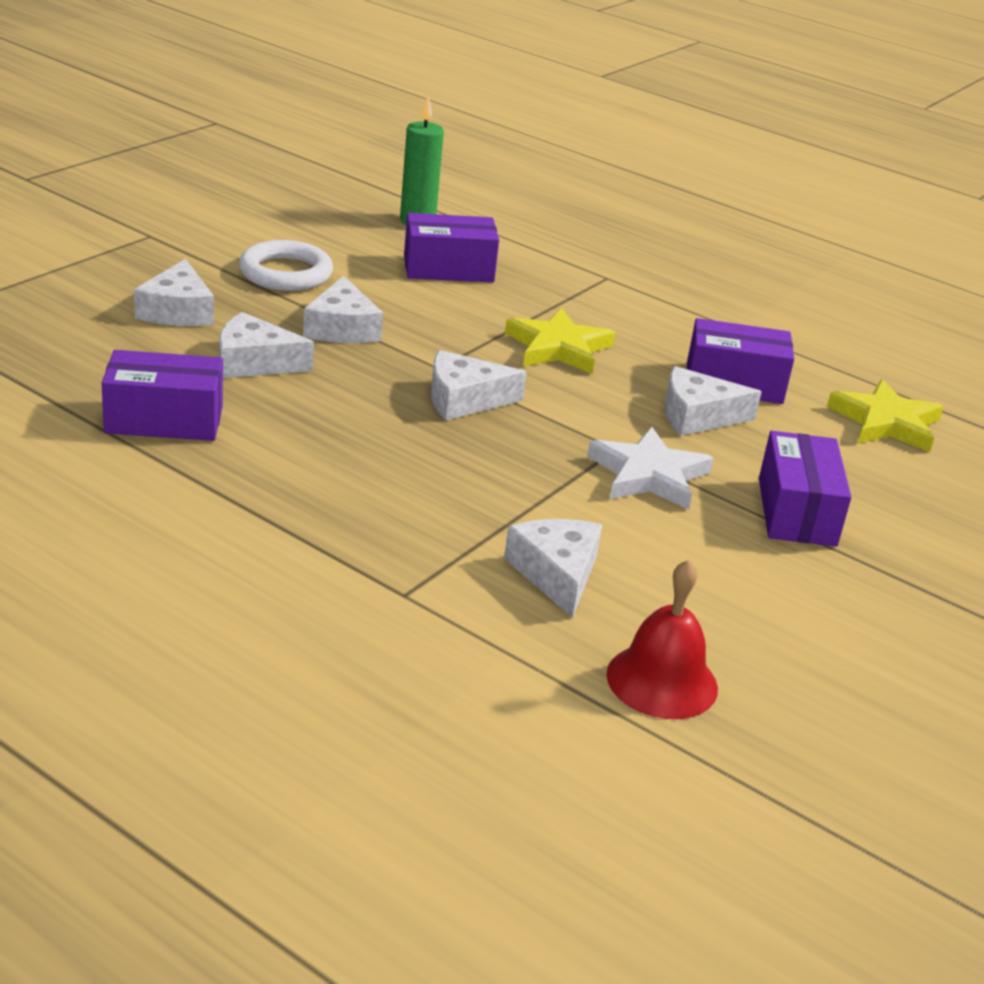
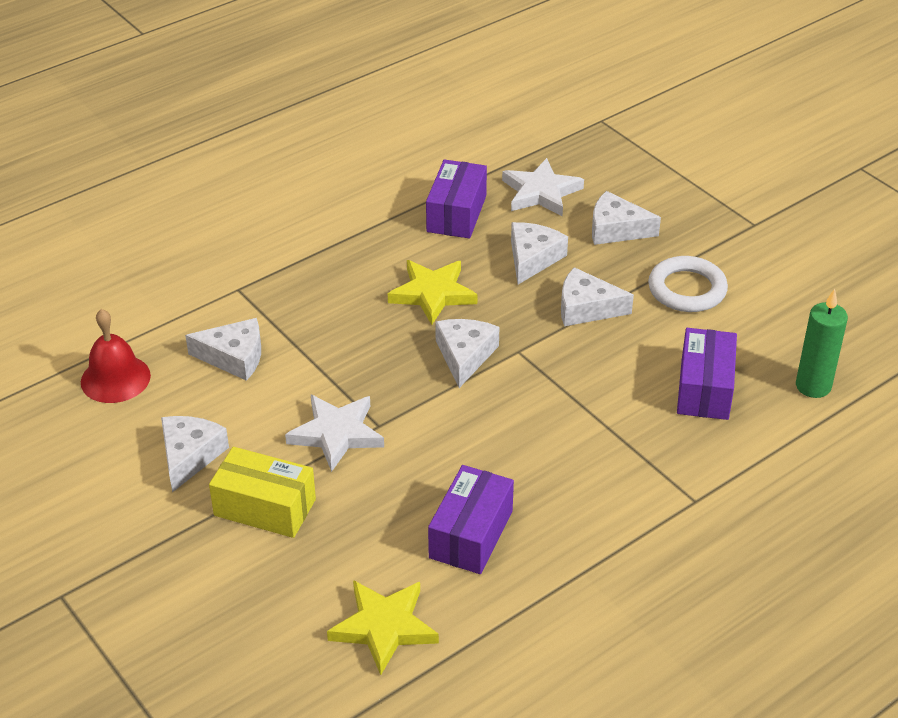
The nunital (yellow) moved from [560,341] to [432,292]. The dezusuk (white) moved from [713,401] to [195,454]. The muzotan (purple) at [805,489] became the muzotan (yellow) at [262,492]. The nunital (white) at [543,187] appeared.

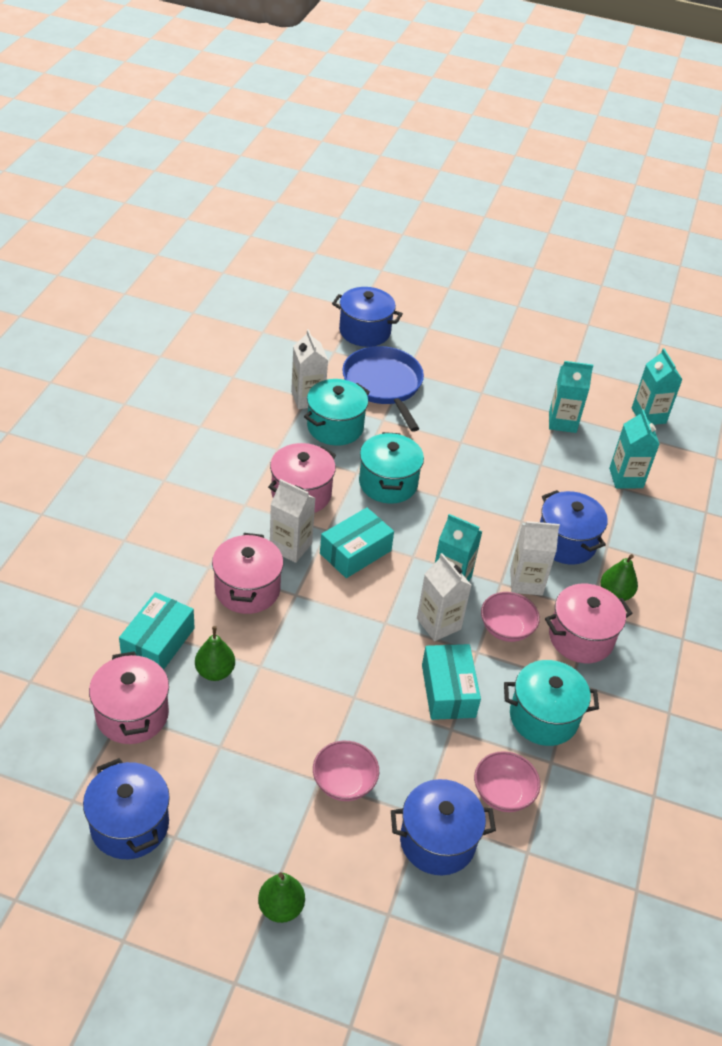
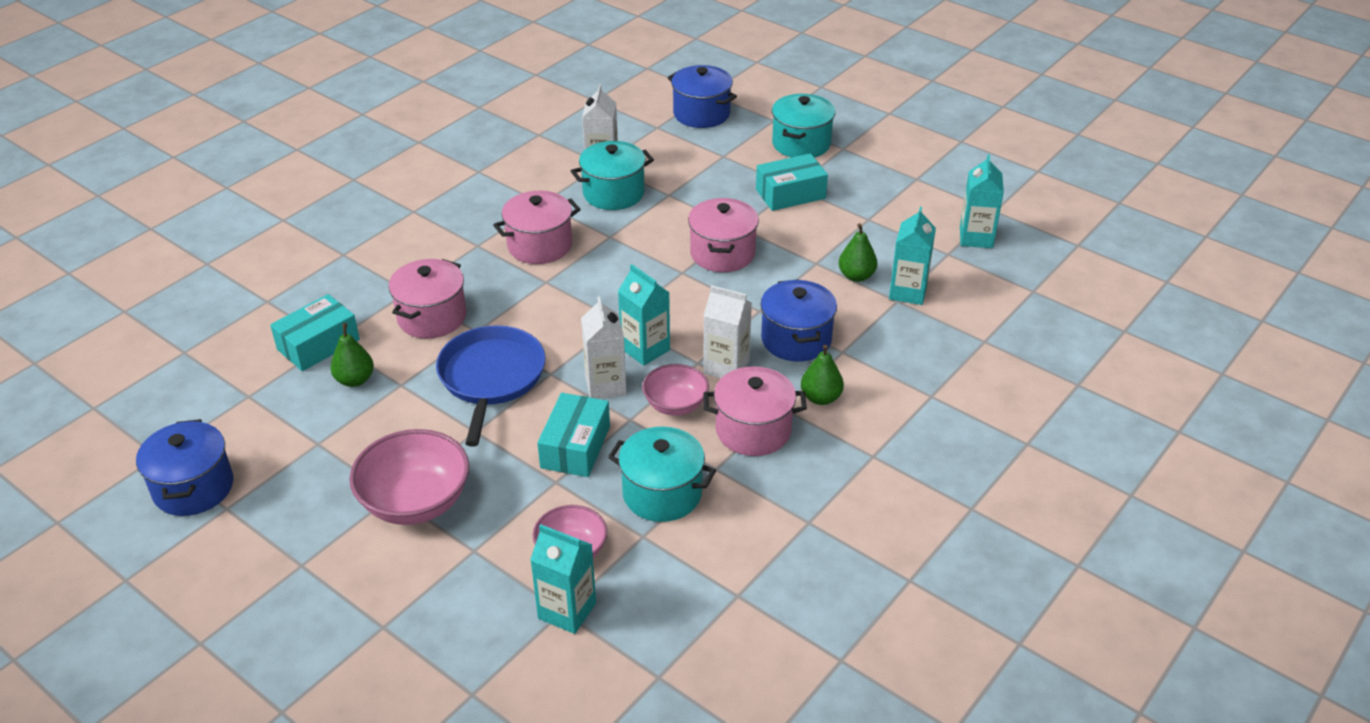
The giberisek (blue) moved from [383,389] to [490,386]. The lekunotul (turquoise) moved from [571,397] to [563,579]. The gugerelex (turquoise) moved from [391,468] to [803,126]. The lekunotul (white) at [292,521] disappeared. The muzotan (turquoise) moved from [357,542] to [792,182]. The gugerelex (pink) moved from [129,697] to [723,235]. The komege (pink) at [346,771] changed to 1.64 times the size. The gugerelex (blue) at [443,827] disappeared. The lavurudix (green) moved from [281,897] to [858,252].

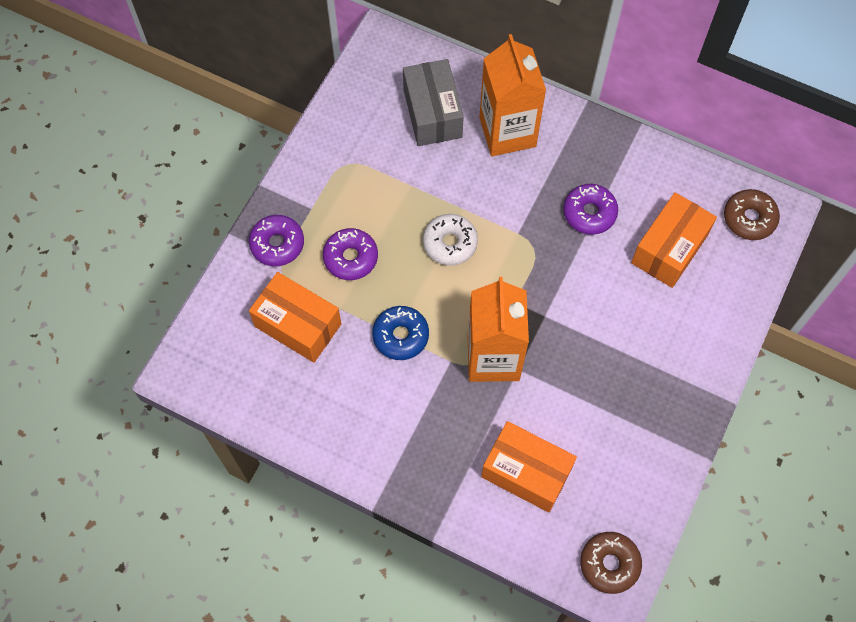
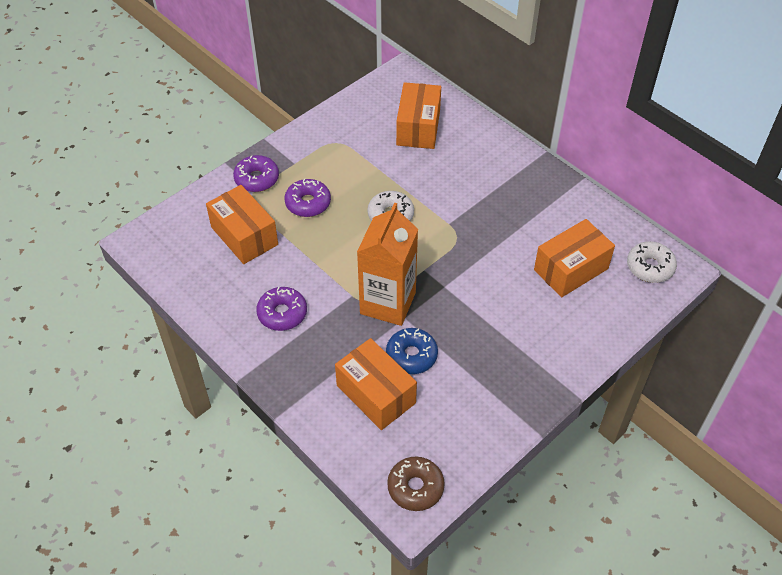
The lekunotul (orange) at [512,95] disappeared. The muzotan (grey) at [433,102] became the muzotan (orange) at [418,115]. The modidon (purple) moved from [590,209] to [281,309]. The modidon (brown) at [752,214] became the modidon (white) at [652,262]. The modidon (blue) moved from [400,333] to [412,351].

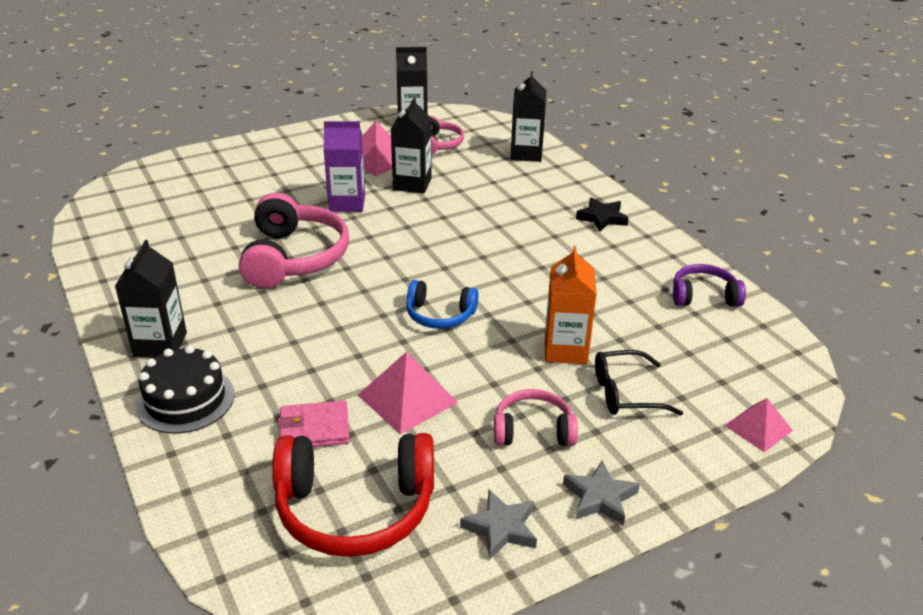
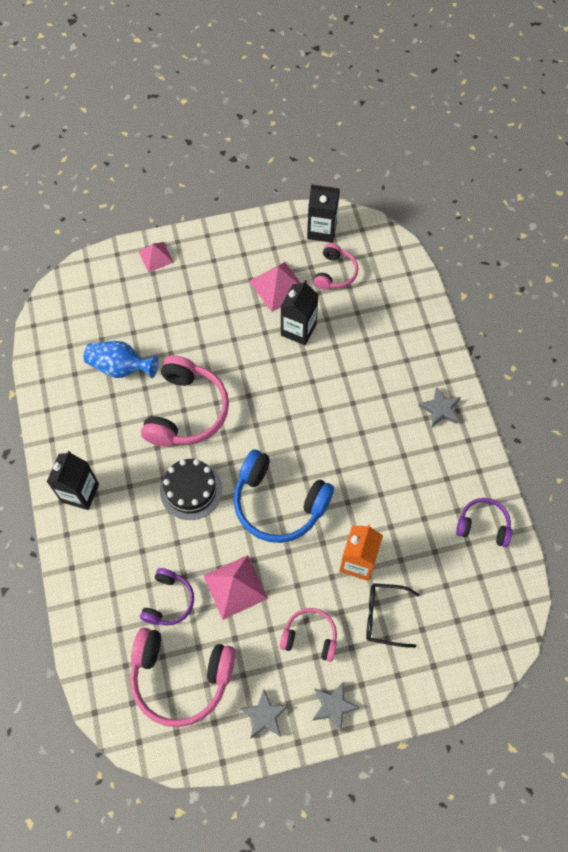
The lekunotul (black) at [528,116] disappeared. The lekunotul (purple) at [344,166] disappeared. The nunital (black) at [602,215] became the nunital (grey) at [440,407]. The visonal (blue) at [442,304] changed to 1.79 times the size. The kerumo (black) moved from [185,389] to [191,489]. The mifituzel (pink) moved from [758,425] to [156,257]. The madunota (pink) at [313,424] was replaced by the visonal (purple) at [167,597]. The visonal (red) at [353,495] became the visonal (pink) at [183,677]. The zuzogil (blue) at [121,359] appeared.

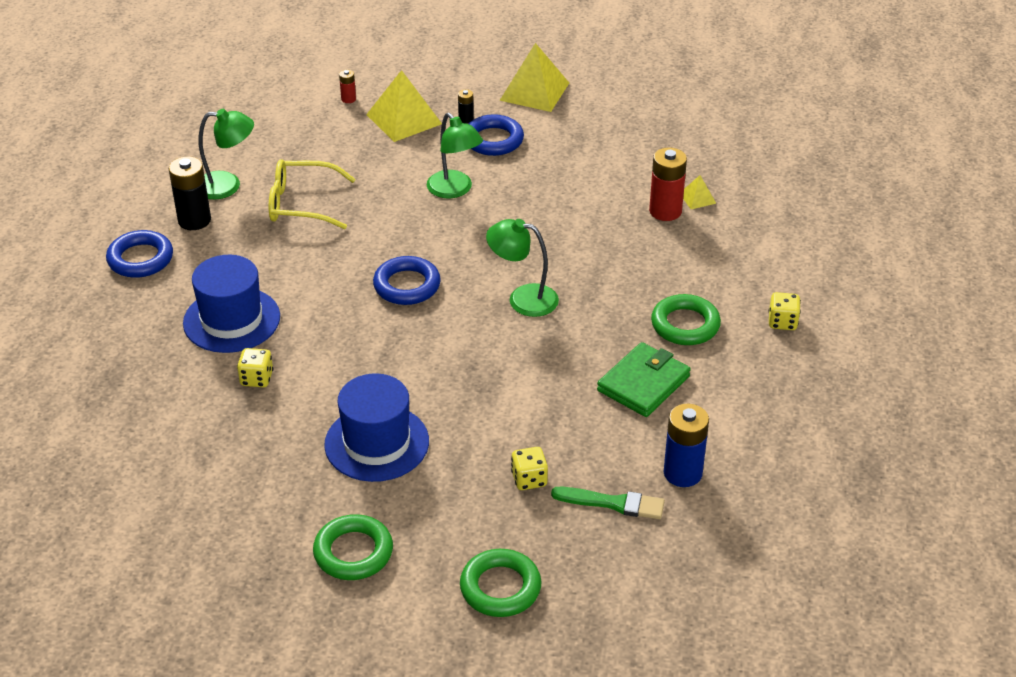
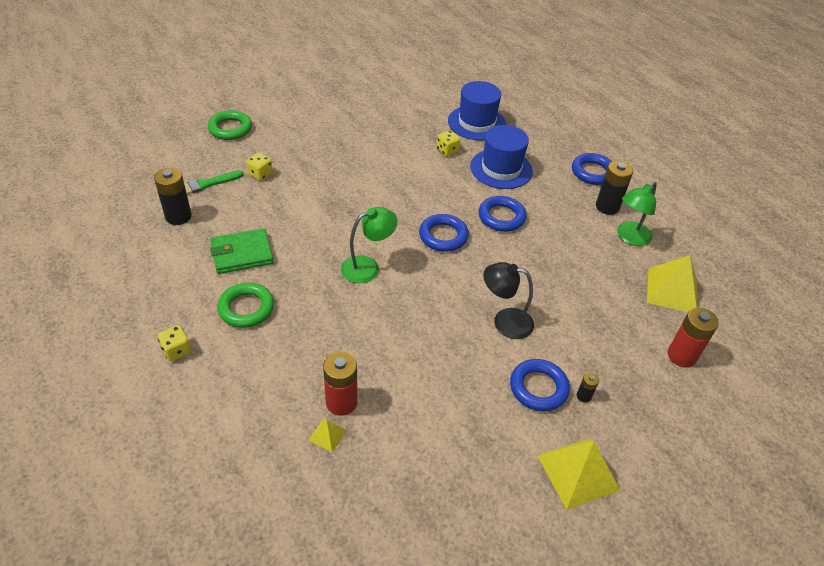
The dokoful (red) at [347,86] changed to 2.02 times the size. The mifituzel (yellow) moved from [404,106] to [672,283]. The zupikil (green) at [455,155] became the zupikil (black) at [508,300]. The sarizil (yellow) at [312,194] disappeared. The madunota (green) at [644,379] turned 75 degrees clockwise. The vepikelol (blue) moved from [376,427] to [477,111]. The dokoful (blue) at [686,445] became the dokoful (black) at [173,196]. The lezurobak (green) at [353,547] disappeared. The lezurobak (blue) at [502,214] appeared.

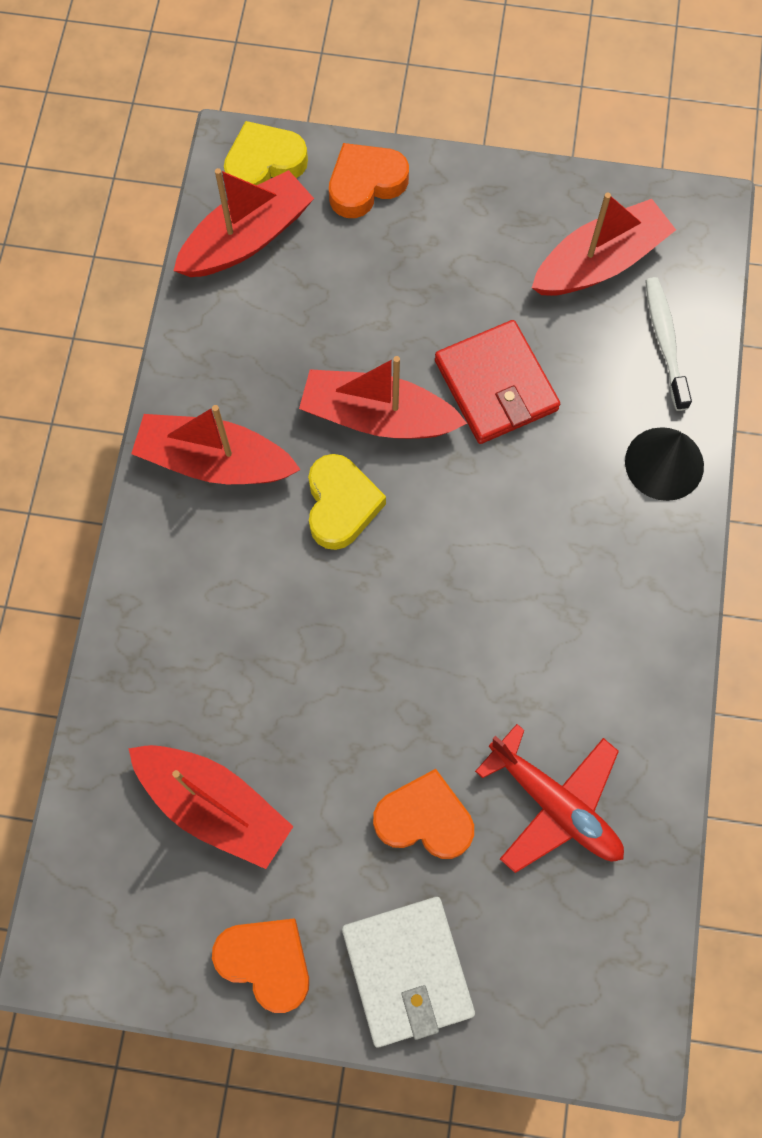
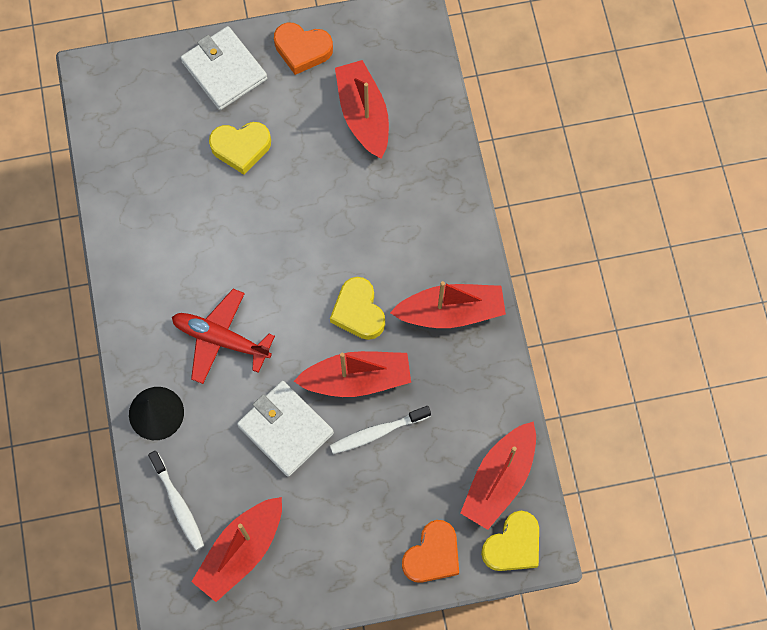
The madunota (red) at [497,382] became the madunota (white) at [285,429]. The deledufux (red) moved from [549,798] to [223,336]. The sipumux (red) at [211,807] turned 60 degrees clockwise. The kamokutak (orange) at [423,814] became the kamokutak (yellow) at [240,148]. The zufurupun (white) at [380,430] appeared.

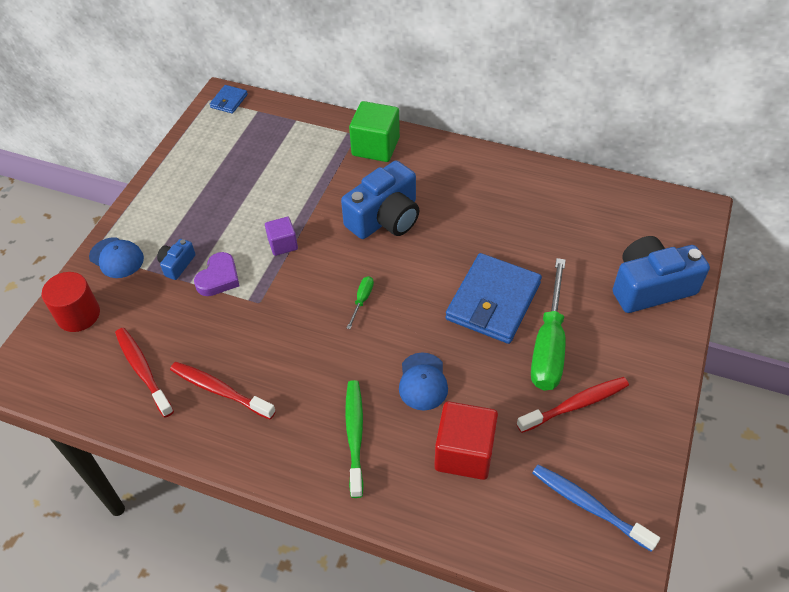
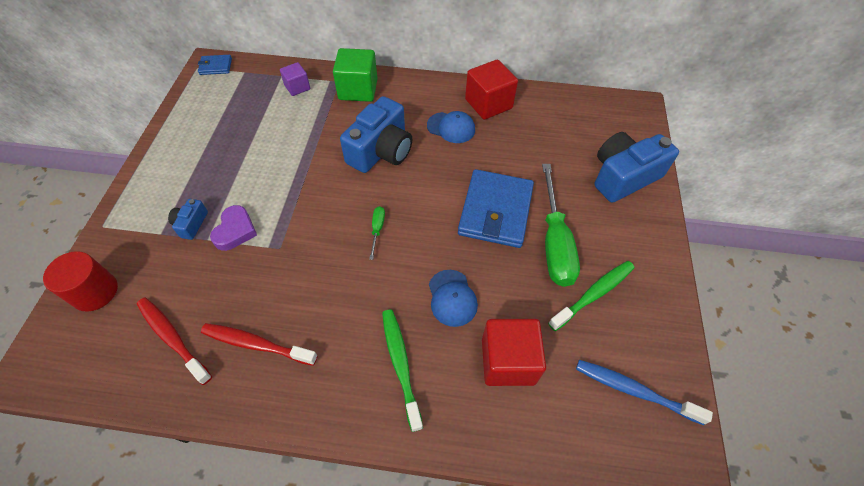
The madunota (blue) at [228,99] turned 75 degrees clockwise. The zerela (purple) moved from [281,236] to [295,79]. The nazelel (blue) moved from [116,257] to [451,127]. The zufurupun (red) at [573,405] became the zufurupun (green) at [591,296]. The zerela (red) at [491,90] appeared.

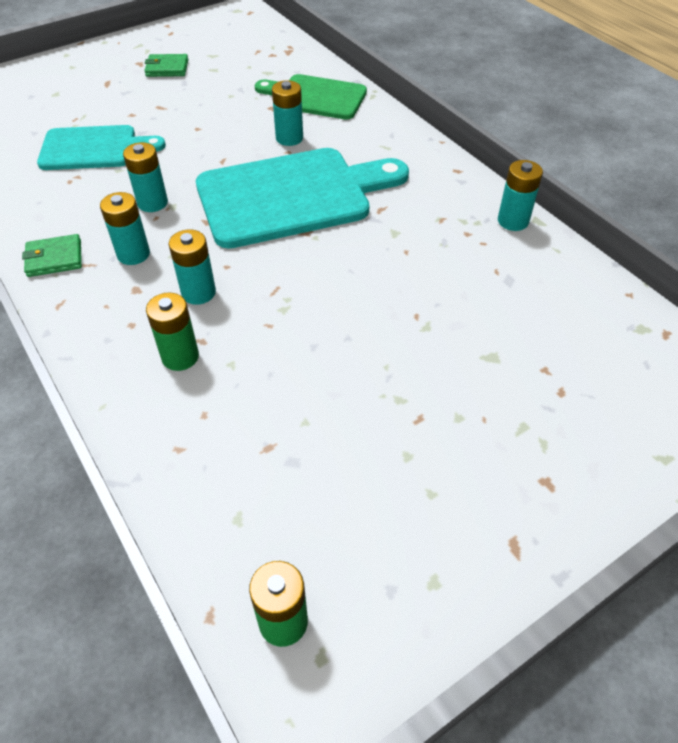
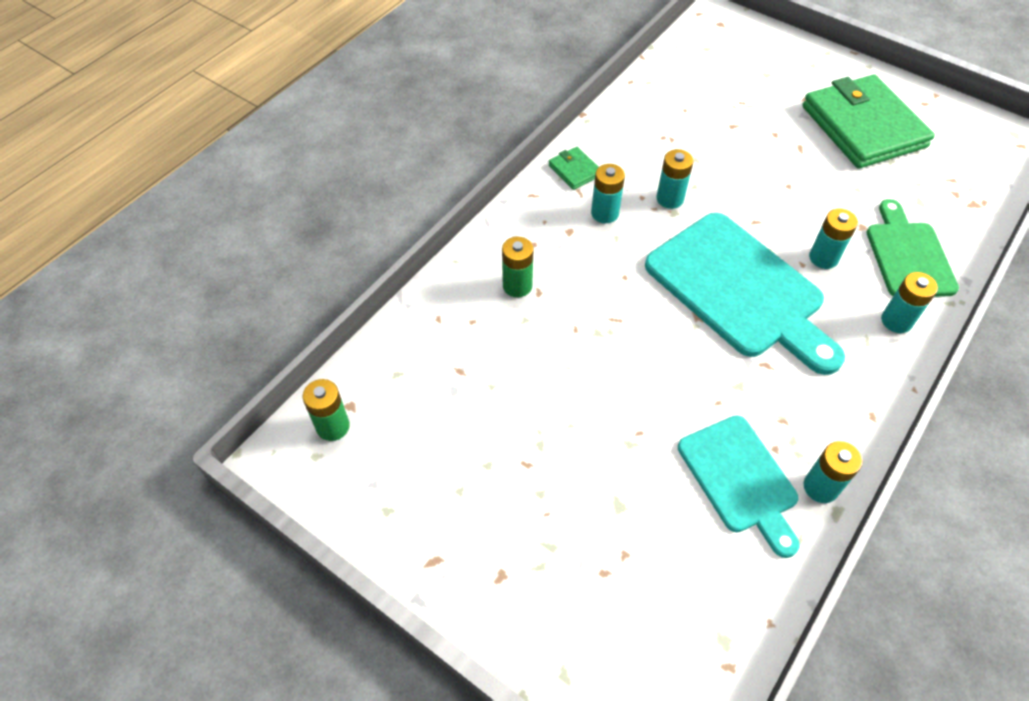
The madunota (green) at [166,65] changed to 2.43 times the size. The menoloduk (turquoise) moved from [101,147] to [739,487]. The dokoful (turquoise) moved from [192,267] to [909,302].

